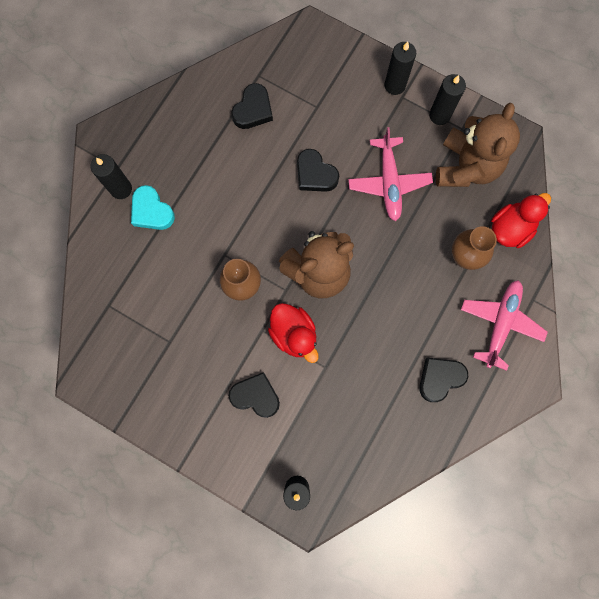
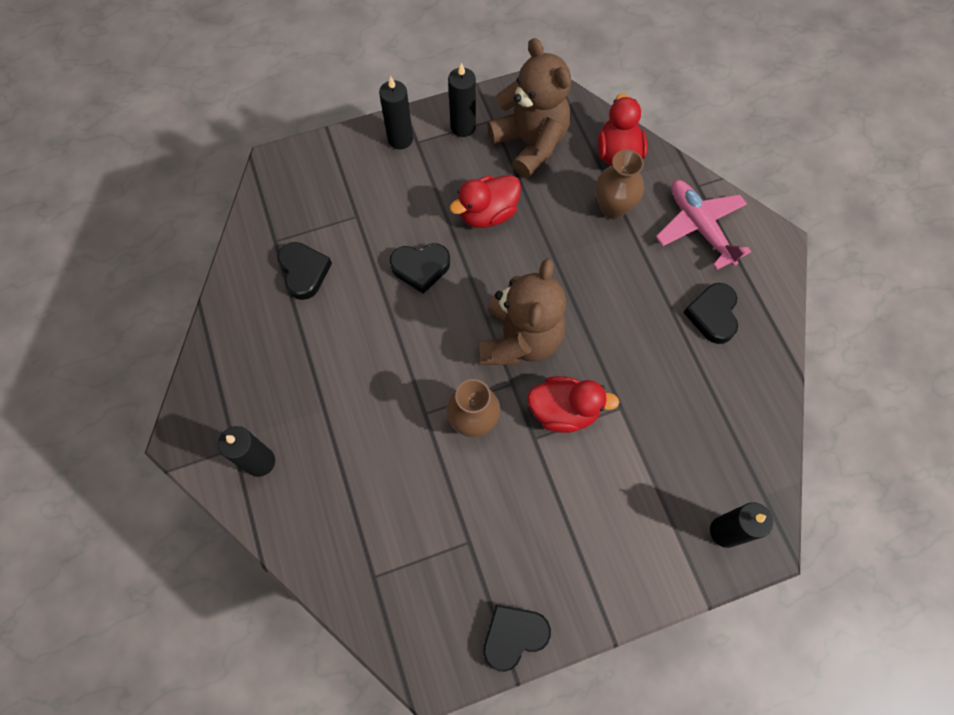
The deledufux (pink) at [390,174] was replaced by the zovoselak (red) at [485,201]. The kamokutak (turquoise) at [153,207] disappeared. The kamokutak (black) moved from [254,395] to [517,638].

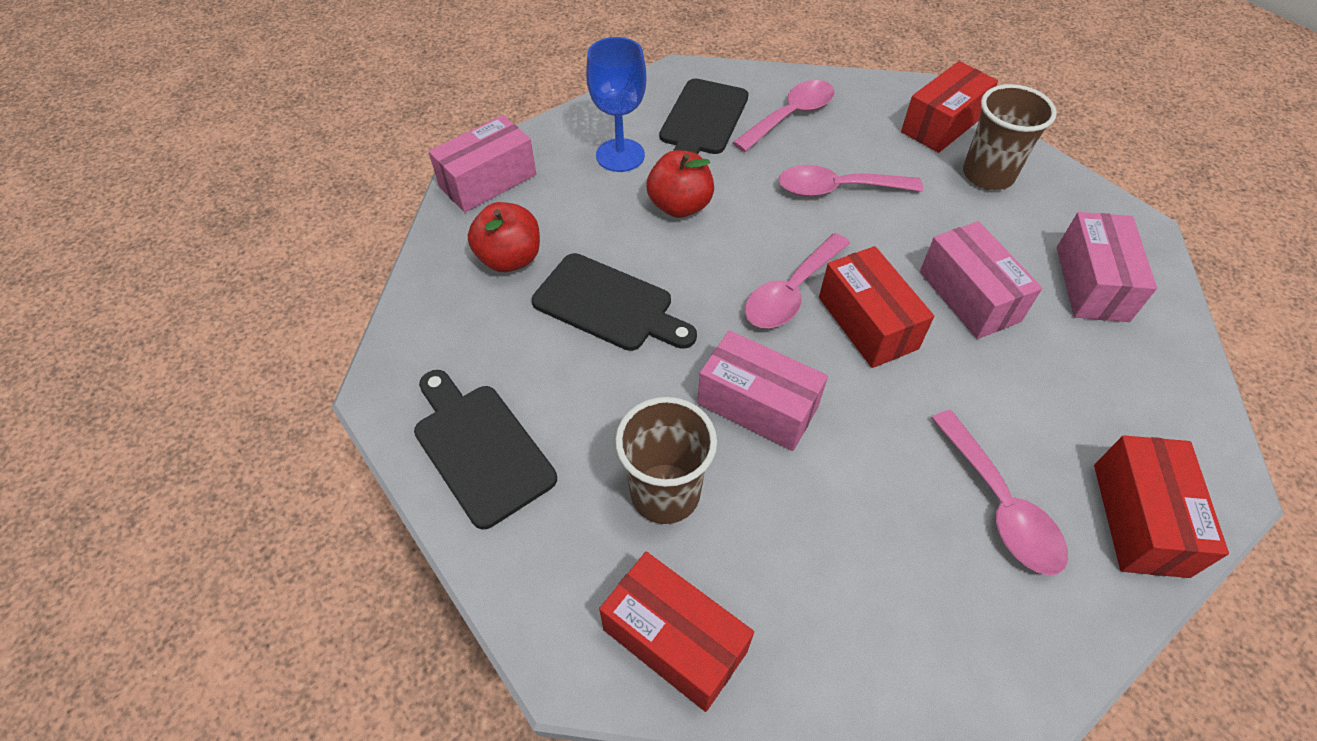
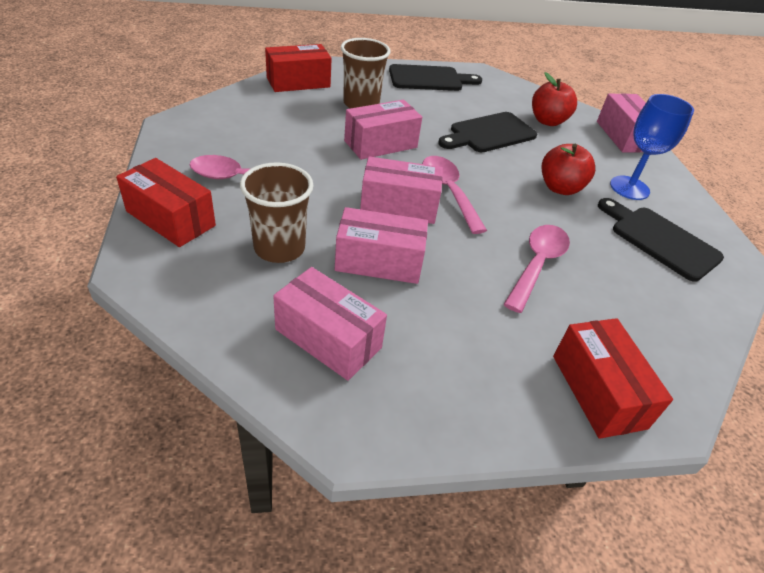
The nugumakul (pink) at [783,116] disappeared. The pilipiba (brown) moved from [1010,137] to [277,212]. The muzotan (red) at [876,307] became the muzotan (pink) at [401,190].

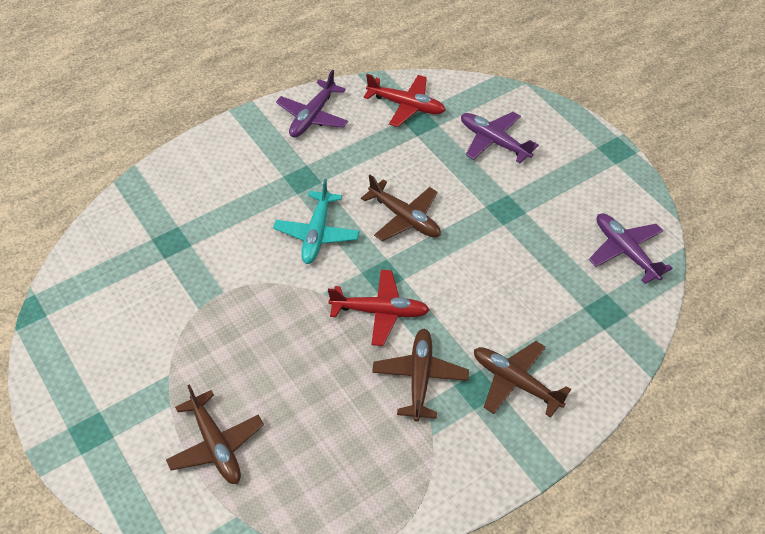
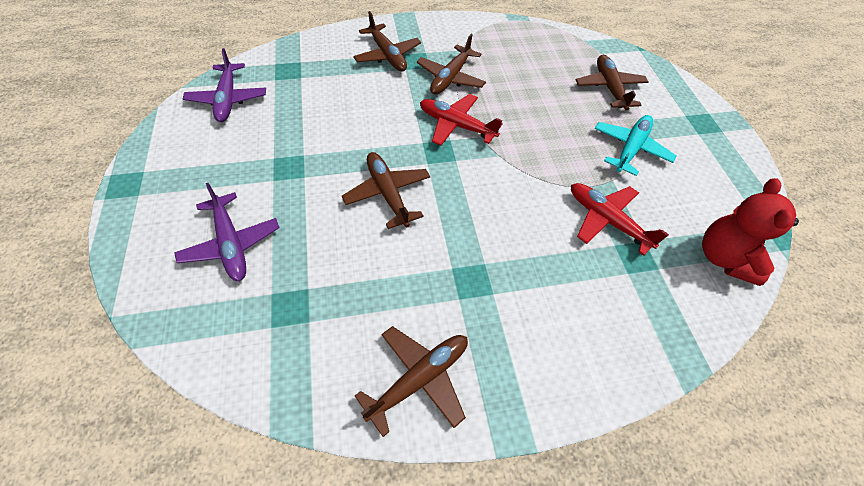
The deledufux (purple) at [312,104] became the deledufux (brown) at [411,381]. The deledufux (red) moved from [405,100] to [620,219]. The deledufux (turquoise) moved from [316,221] to [635,145]. The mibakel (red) at [750,232] appeared.

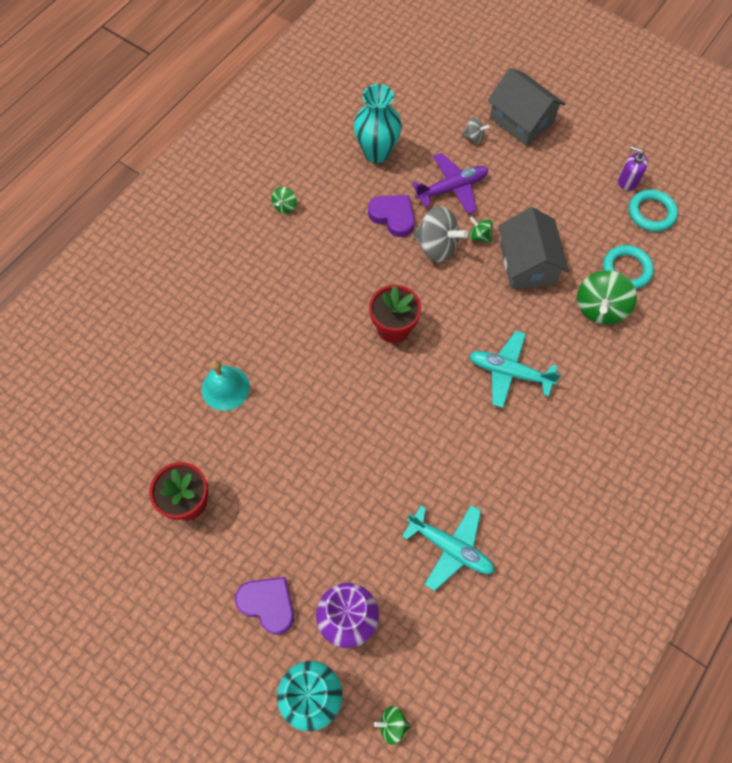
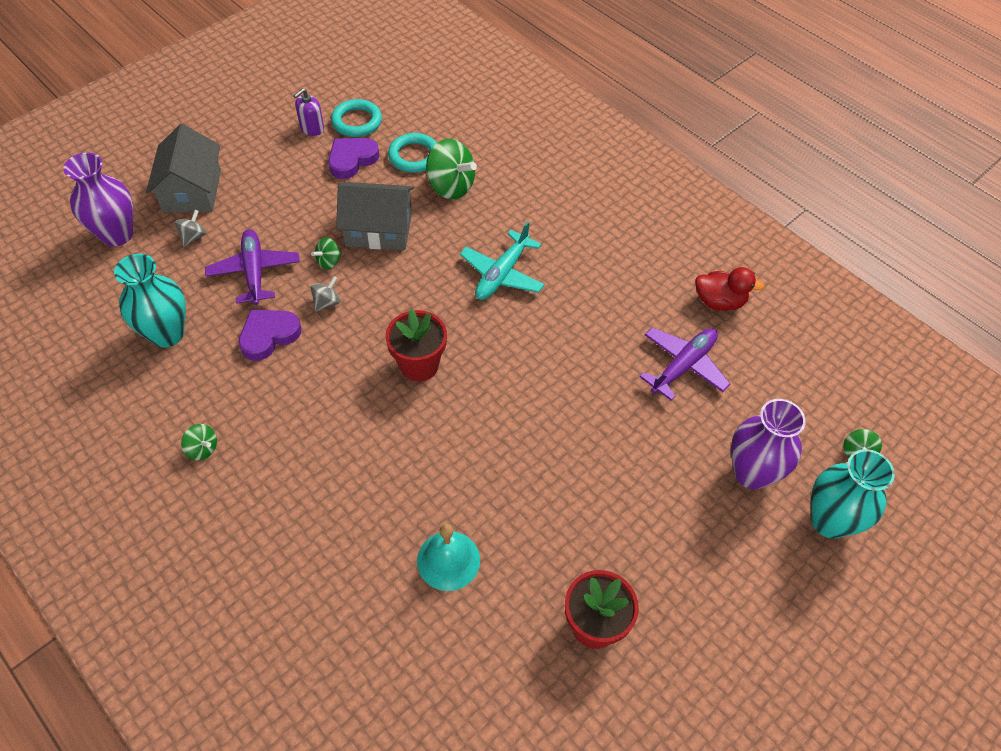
The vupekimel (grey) at [526,107] turned 60 degrees counterclockwise. The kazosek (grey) at [440,234] changed to 0.51 times the size. The deledufux (turquoise) at [448,548] became the deledufux (purple) at [685,364]. The kamokutak (purple) moved from [264,606] to [353,158]. The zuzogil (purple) at [98,199] appeared. The zovoselak (red) at [730,289] appeared.

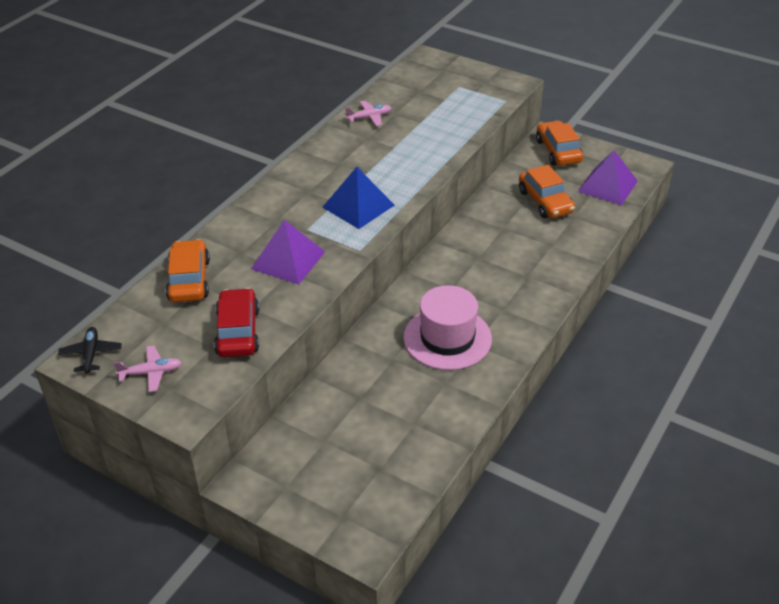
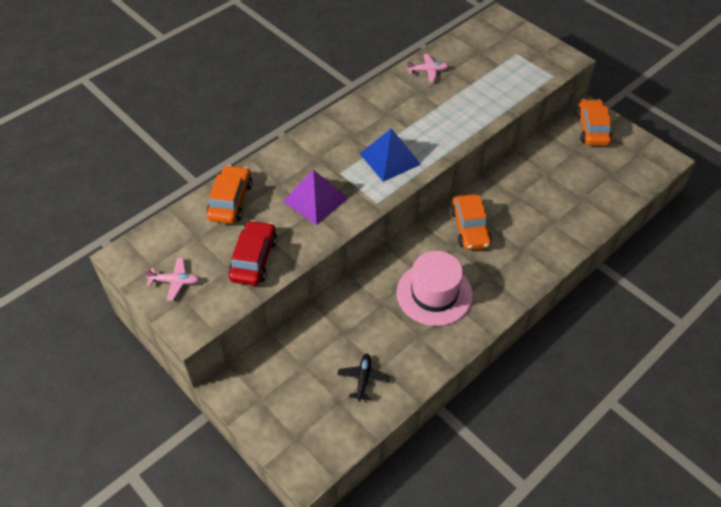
The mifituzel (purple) at [608,178] disappeared. The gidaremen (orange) moved from [547,191] to [471,222]. The deledufux (black) moved from [90,350] to [363,377].

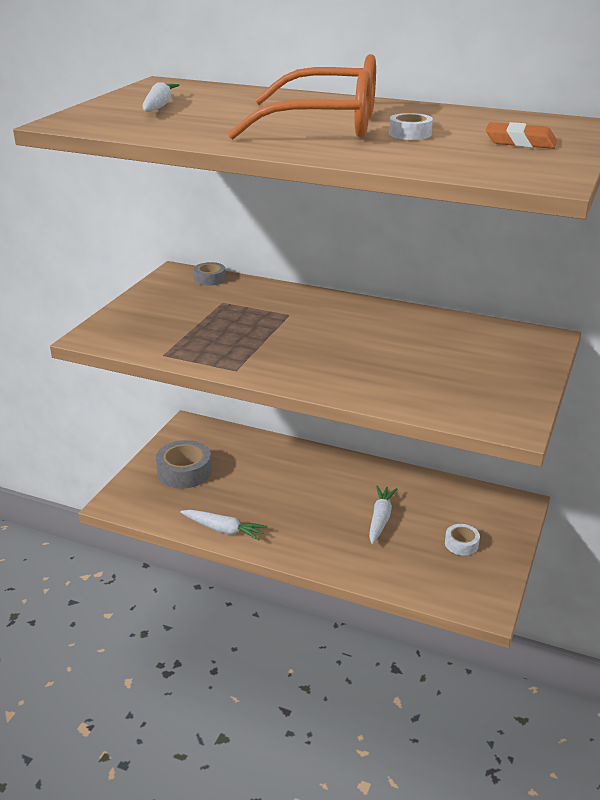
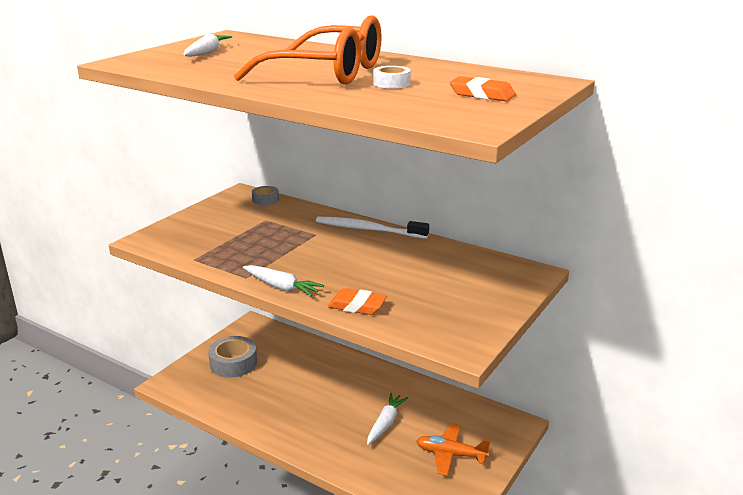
The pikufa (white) moved from [223,525] to [283,280]. The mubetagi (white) at [462,539] was replaced by the deledufux (orange) at [453,449]. The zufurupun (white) at [372,228] appeared. The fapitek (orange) at [357,301] appeared.

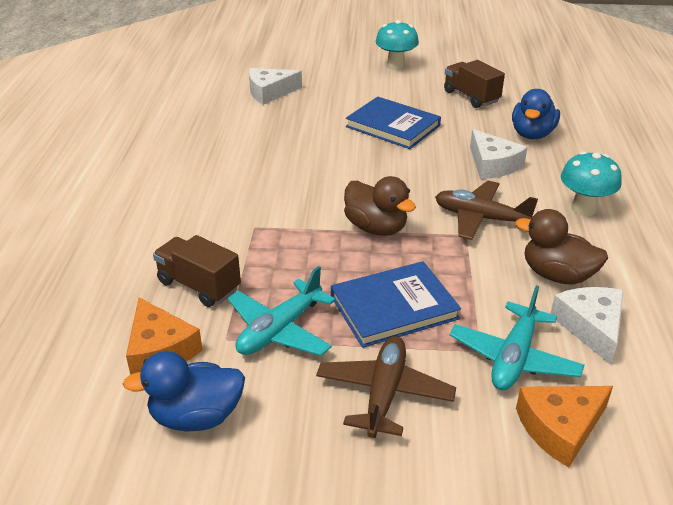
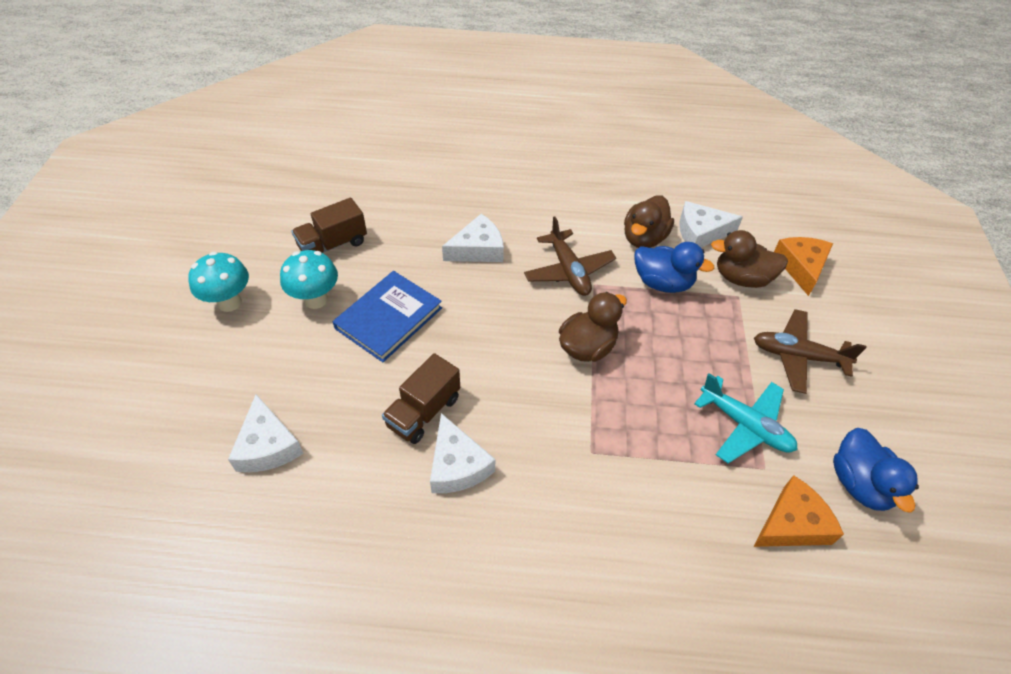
The zovoselak (blue) moved from [536,114] to [674,267]. The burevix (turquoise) moved from [591,183] to [309,279]. The deledufux (brown) at [486,210] turned 45 degrees counterclockwise. The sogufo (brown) moved from [197,271] to [421,398]. The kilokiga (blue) at [396,304] disappeared. The deledufux (turquoise) at [517,337] was replaced by the zovoselak (brown) at [749,259]. The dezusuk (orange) at [564,427] turned 150 degrees counterclockwise. The dezusuk (white) at [462,453] appeared.

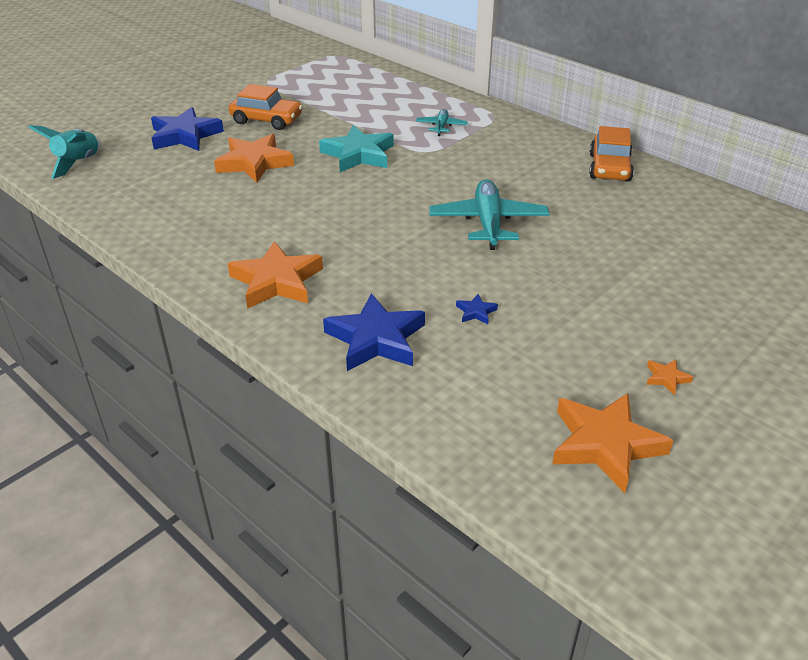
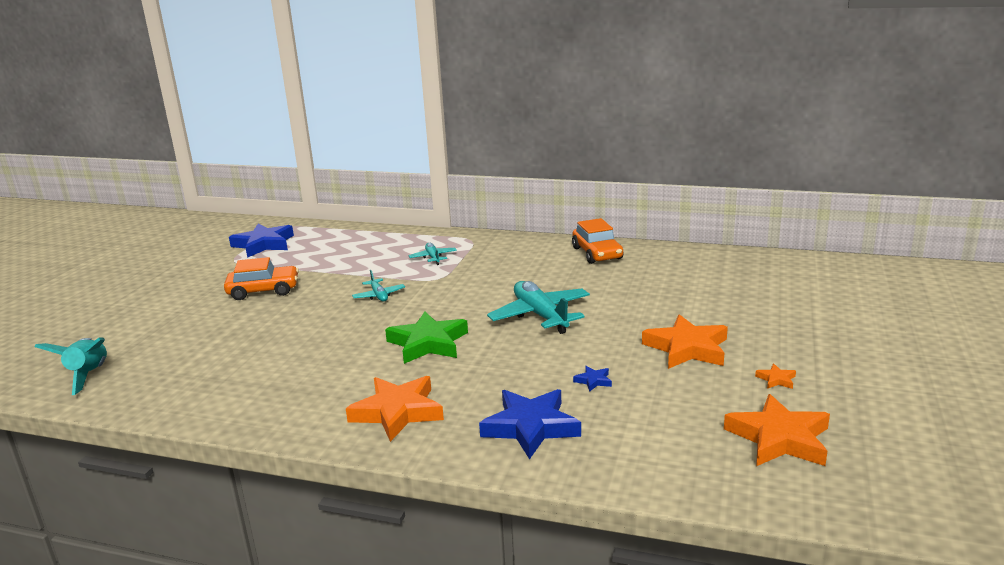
The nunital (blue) moved from [187,129] to [261,241]. The nunital (turquoise) at [356,148] was replaced by the deledufux (turquoise) at [378,286]. The nunital (orange) moved from [254,158] to [685,341]. The nunital (green) at [426,337] appeared.

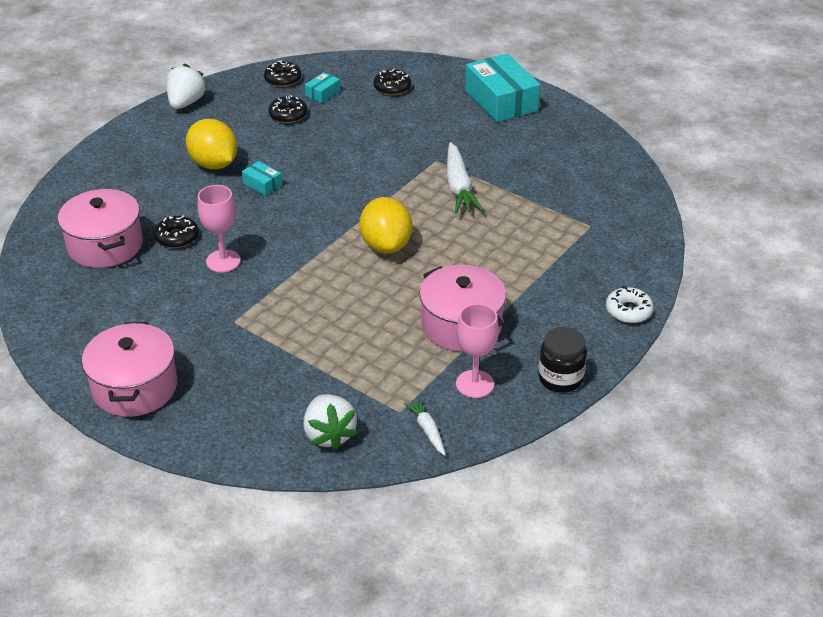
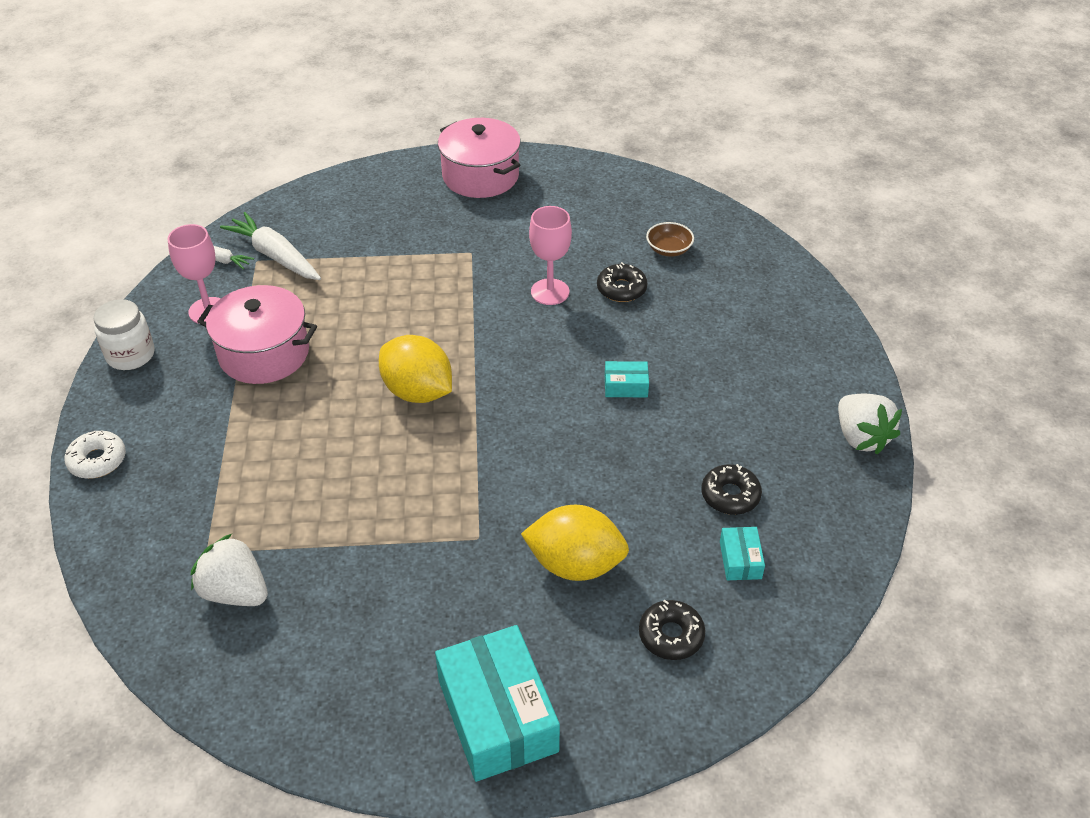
The muzotan (turquoise) at [502,87] turned 45 degrees clockwise. The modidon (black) at [282,74] disappeared. The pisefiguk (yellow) moved from [212,144] to [575,543]. The pikufa (white) moved from [465,178] to [270,246]. The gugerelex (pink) at [100,228] was replaced by the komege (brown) at [670,239]. The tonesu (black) at [562,359] became the tonesu (white) at [124,334]. The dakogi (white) moved from [330,422] to [229,570].

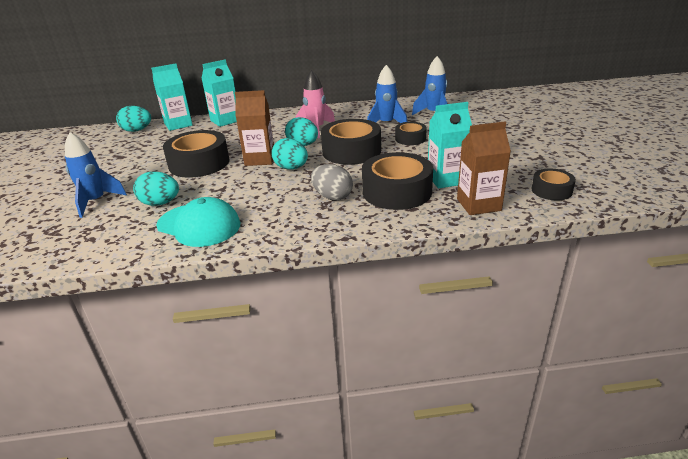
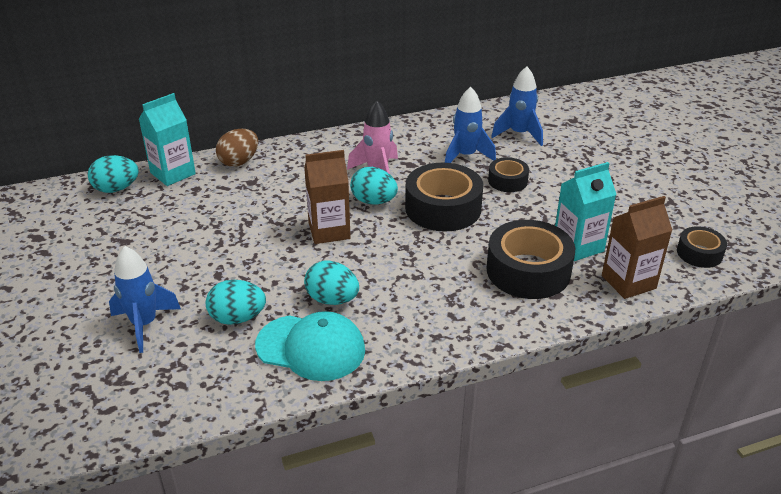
The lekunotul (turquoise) at [219,93] was replaced by the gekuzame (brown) at [237,148]. The mubetagi (black) at [196,154] disappeared. The gekuzame (turquoise) moved from [289,154] to [331,283]. The gekuzame (grey) at [332,182] disappeared.

